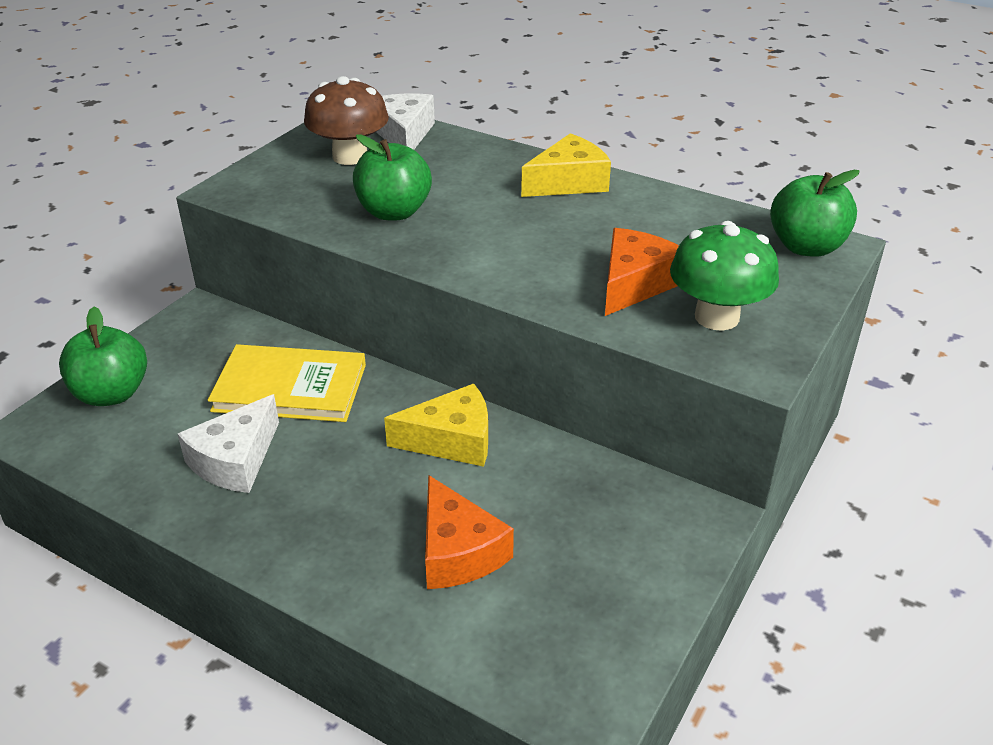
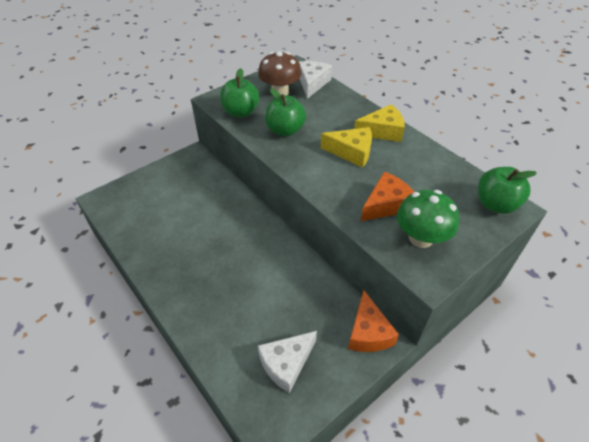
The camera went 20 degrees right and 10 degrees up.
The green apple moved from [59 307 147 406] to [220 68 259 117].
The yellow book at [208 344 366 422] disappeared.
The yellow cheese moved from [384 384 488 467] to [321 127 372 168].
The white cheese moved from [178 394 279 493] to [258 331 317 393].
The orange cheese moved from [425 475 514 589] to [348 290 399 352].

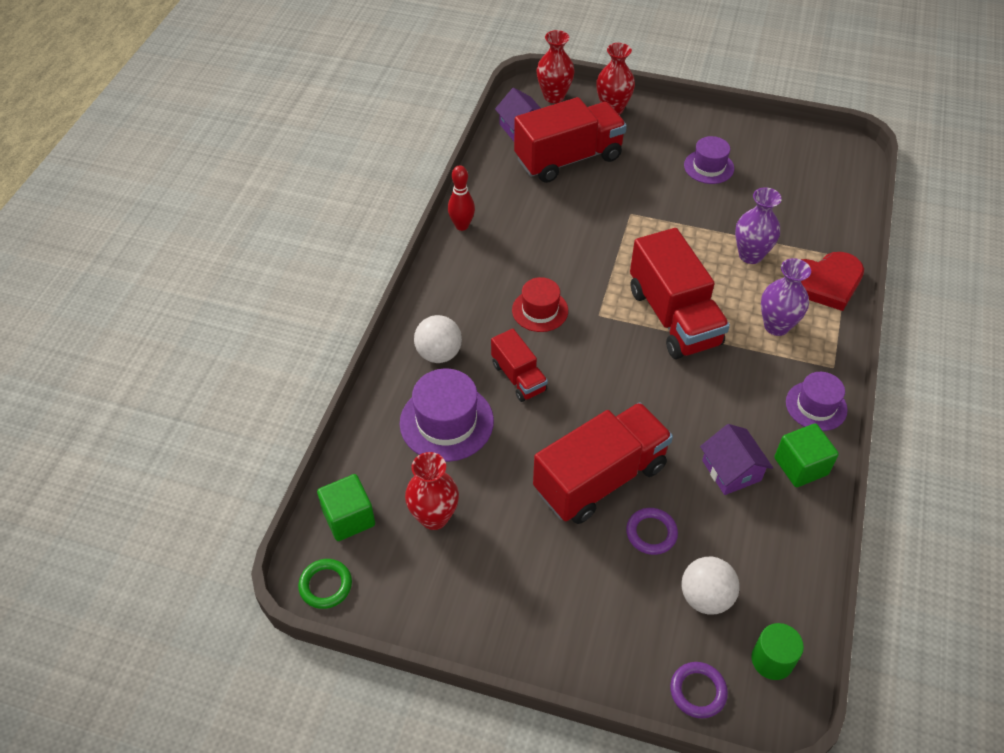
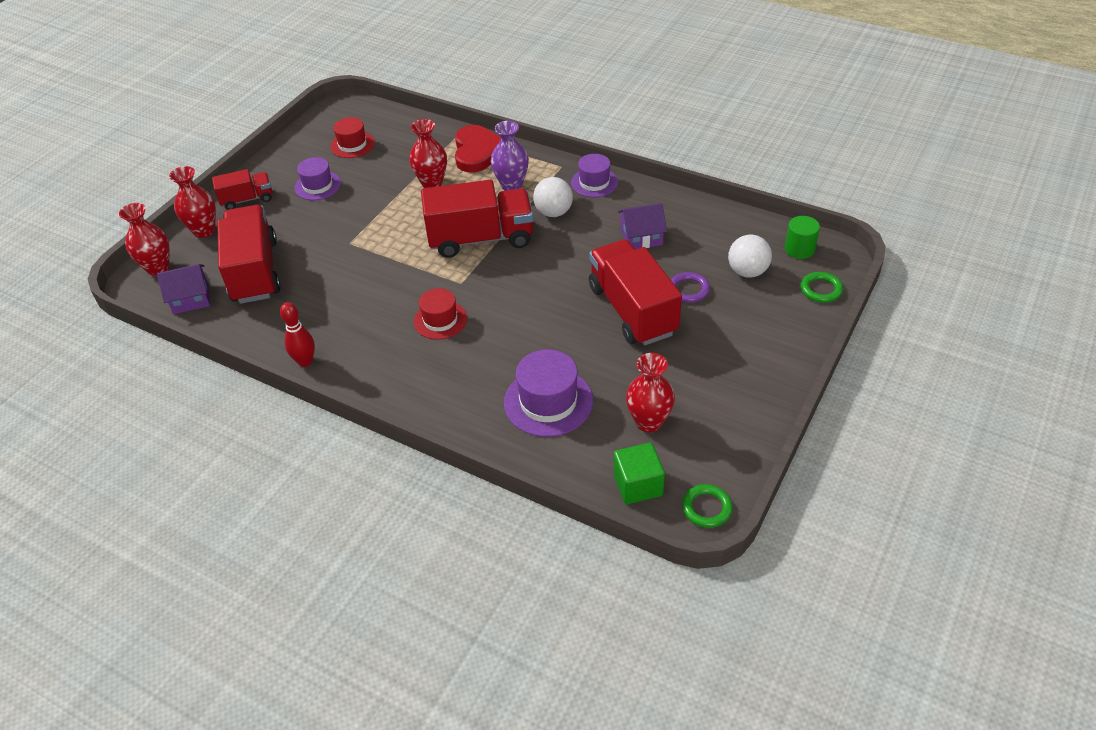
The camera went 75 degrees left and 5 degrees down.
The purple vase at [735 187 782 264] became the red vase at [409 119 447 188].
The white ball moved from [414 315 462 363] to [533 177 573 217].
The red truck moved from [491 329 548 402] to [212 169 272 210].
The green cube at [774 423 839 487] disappeared.
The purple ring at [670 662 728 718] became the green ring at [801 272 843 303].
The red hat at [330 117 375 158] appeared.

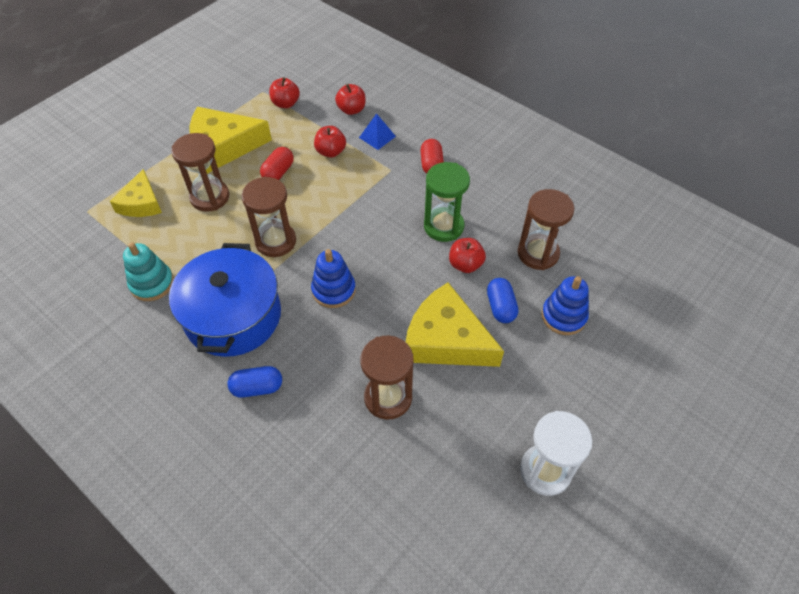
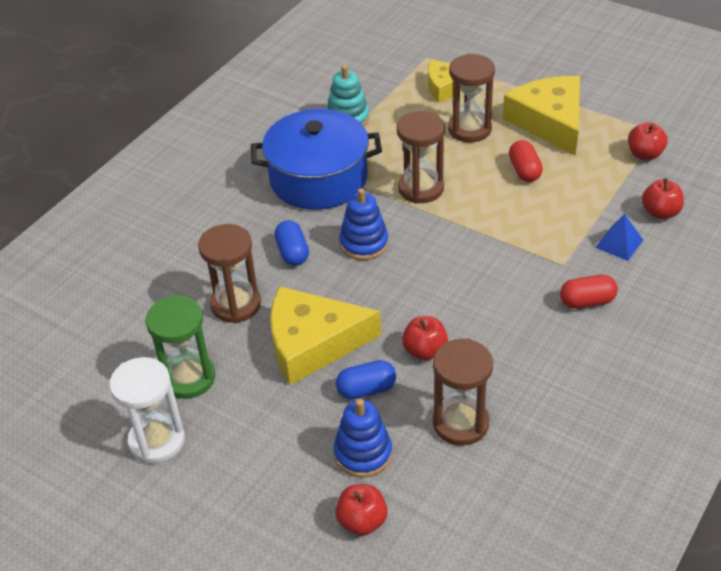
The camera went 85 degrees right and 10 degrees down.
The red apple moved from [314 126 346 158] to [335 484 388 536].
The red capsule at [260 147 294 180] turned 60 degrees clockwise.
The green hourglass moved from [424 162 470 242] to [145 296 215 399].
The yellow cheese at [406 282 504 367] turned 120 degrees counterclockwise.
The blue capsule moved from [227 366 282 398] to [274 220 309 266].

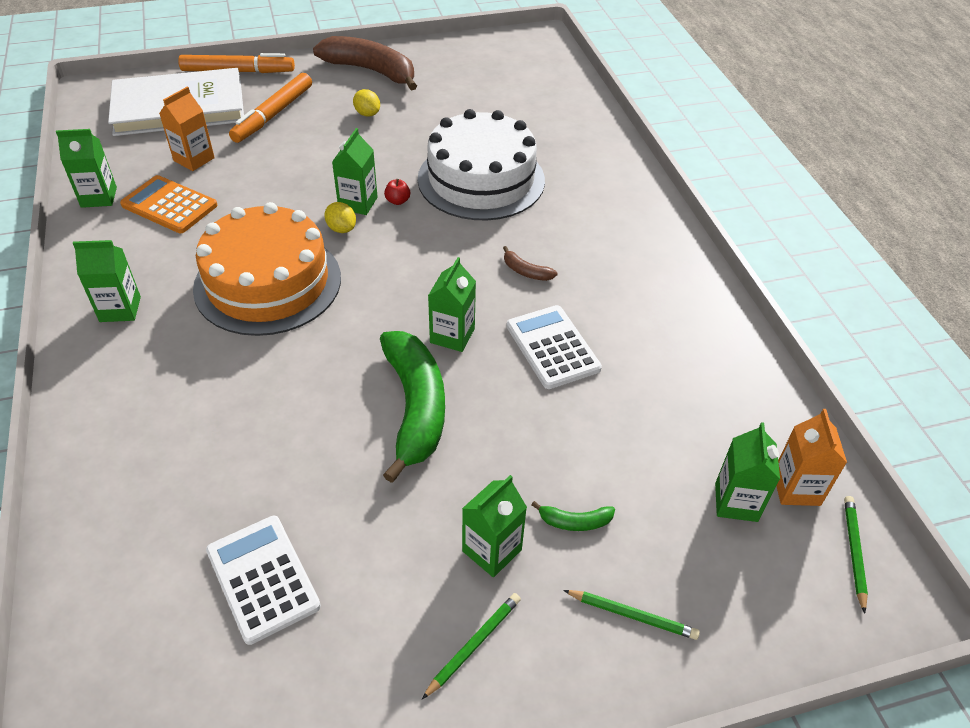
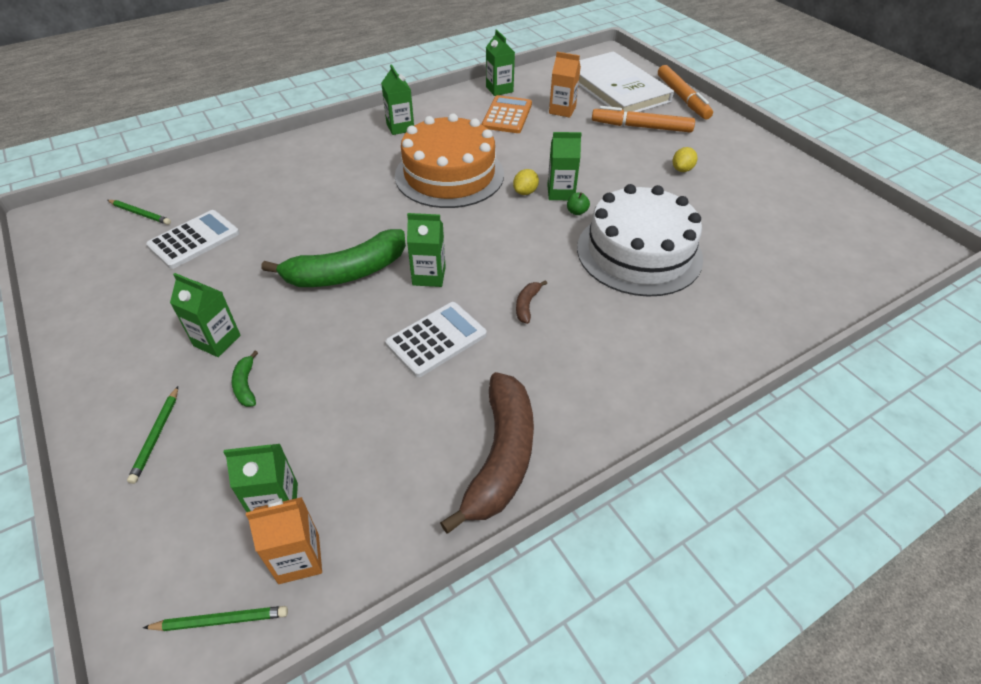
The camera went 75 degrees right and 0 degrees up.
The brown banana moved from [313 36 417 90] to [440 372 534 533].
The red apple at [384 179 410 205] became the green apple at [567 192 590 215].
The green pencil moved from [422 593 521 699] to [107 200 171 225].

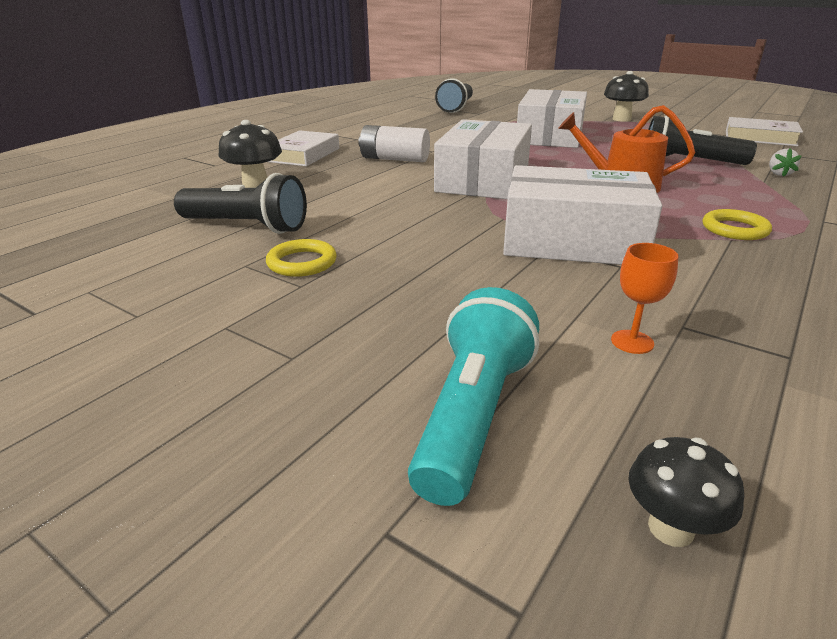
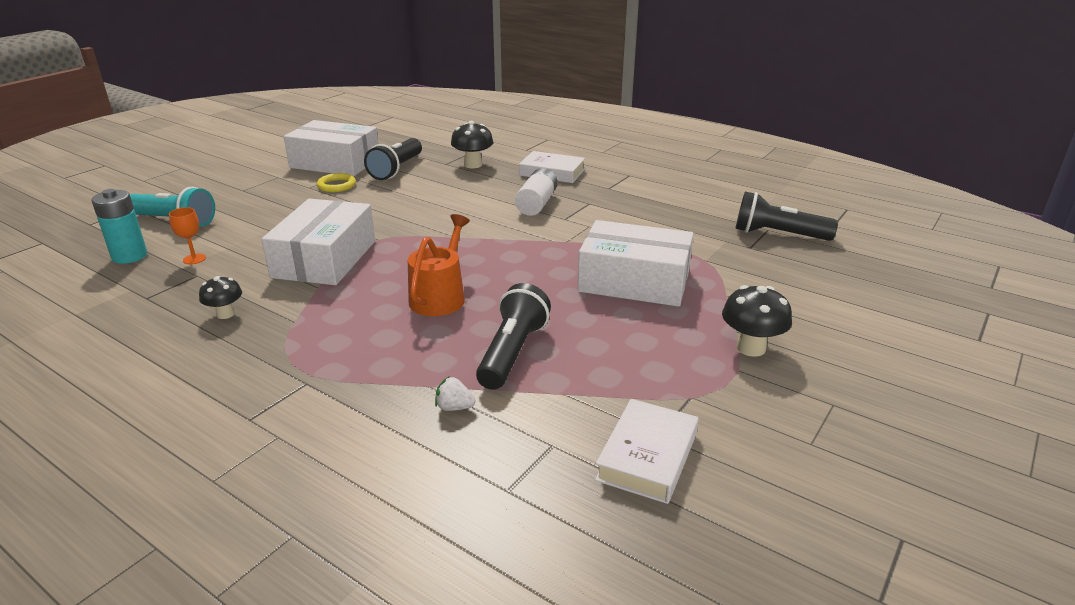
The camera went 90 degrees right and 0 degrees up.
The white box moved from [434 119 532 199] to [284 120 379 176].
The yellow ring at [703 209 772 240] disappeared.
The black mushroom moved from [628 437 744 547] to [199 276 242 319].
The turquoise battery at [92 189 147 264] appeared.

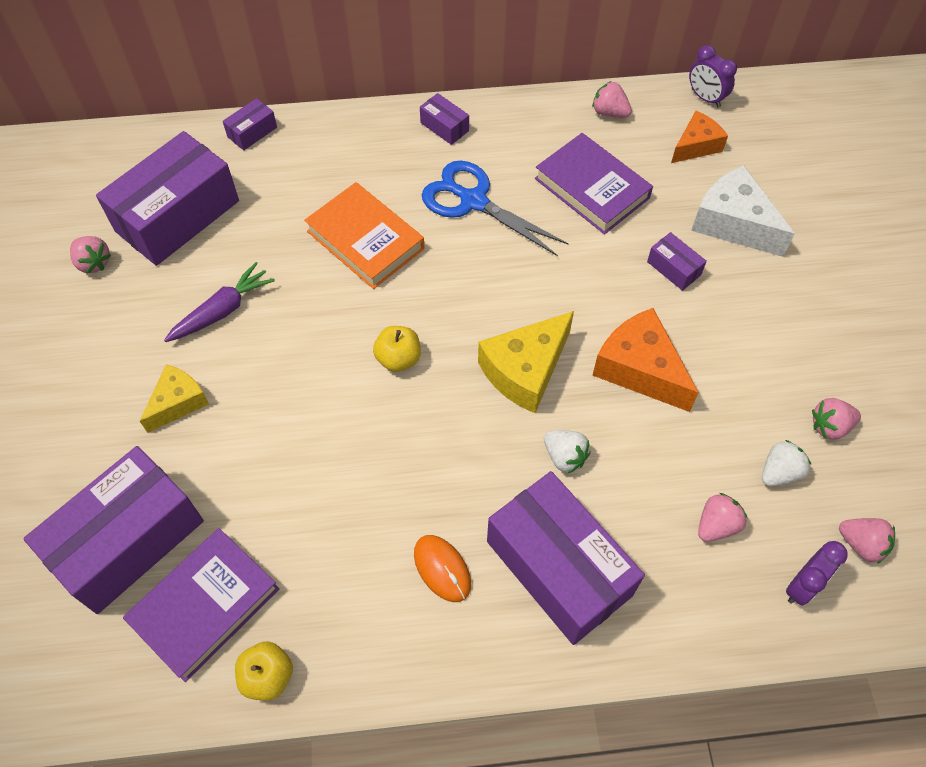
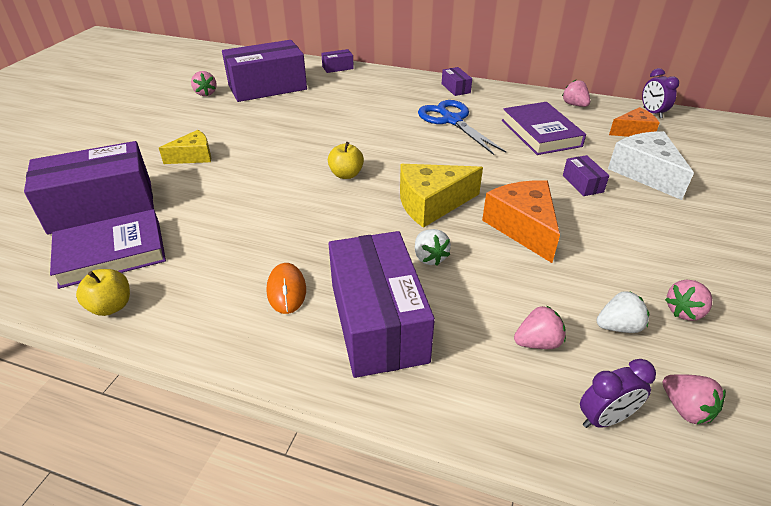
The camera went 25 degrees right and 20 degrees down.
The orange book at [304 182 424 289] disappeared.
The purple carrot at [164 262 275 342] disappeared.
The pink strawberry at [812 398 861 440] turned 45 degrees counterclockwise.

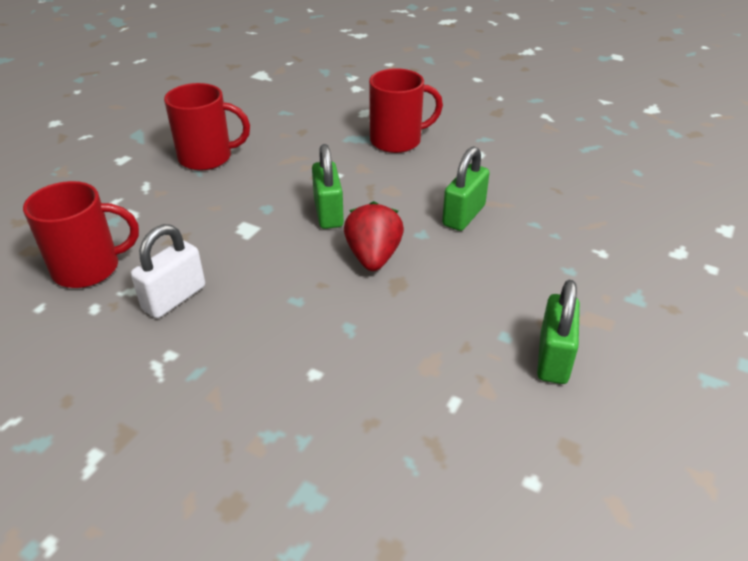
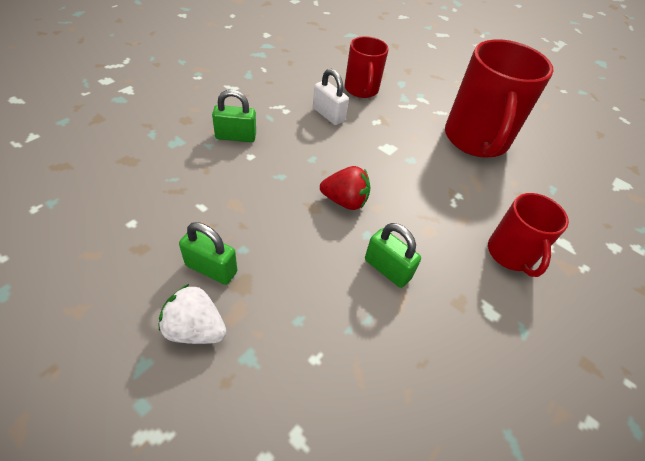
The camera went 95 degrees right and 10 degrees up.
The red mug at [164 83 250 171] changed to 1.74 times the size.
The green padlock moved from [312 144 344 229] to [212 90 256 142].
The white strawberry at [159 284 226 344] appeared.

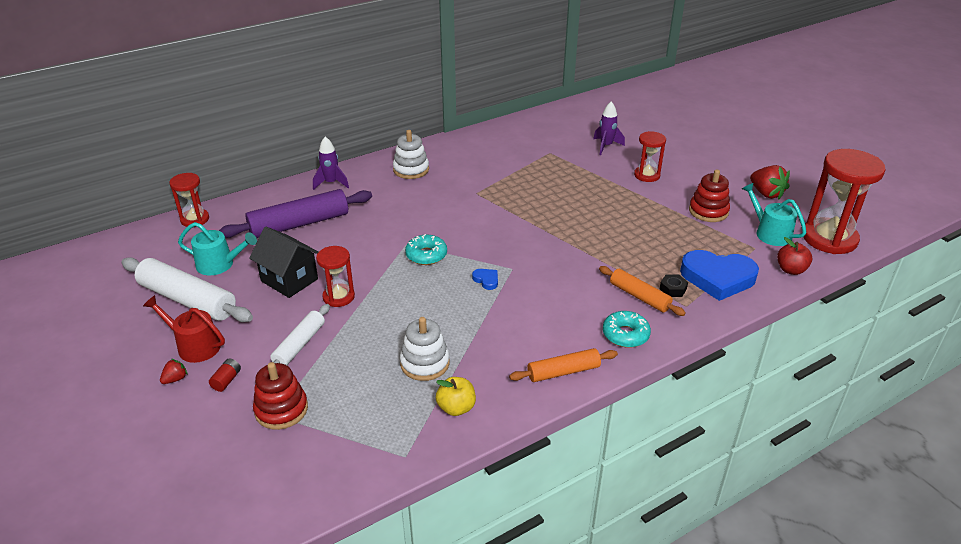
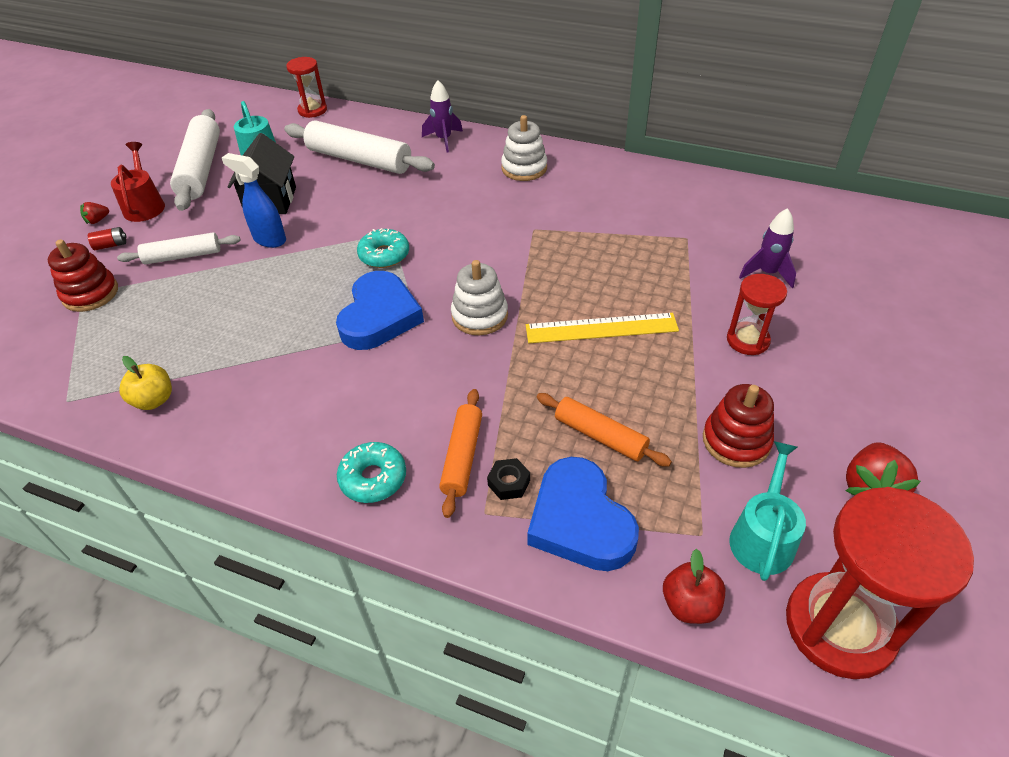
The camera went 55 degrees right and 10 degrees up.
The purple rolling pin at [219 189 372 238] became the white rolling pin at [284 120 435 174].
The red hourglass at [316 246 355 307] was replaced by the blue spray bottle at [222 153 286 248].
The blue heart at [472 269 498 290] changed to 2.46 times the size.
The white stacking toy moved from [400 317 450 381] to [451 260 508 335].
The orange rolling pin moved from [509 348 618 382] to [537 393 672 467].
The red strawberry at [160 359 188 384] turned 135 degrees clockwise.
The yellow ruler at [526 313 679 343] appeared.

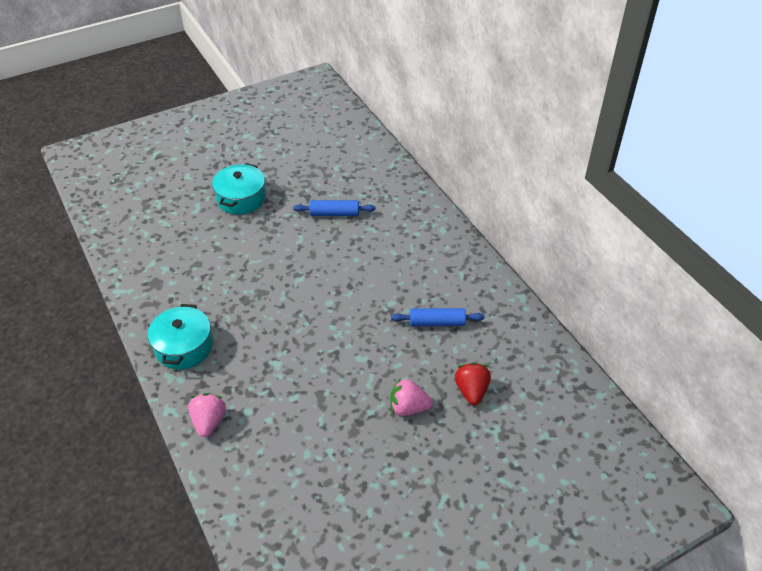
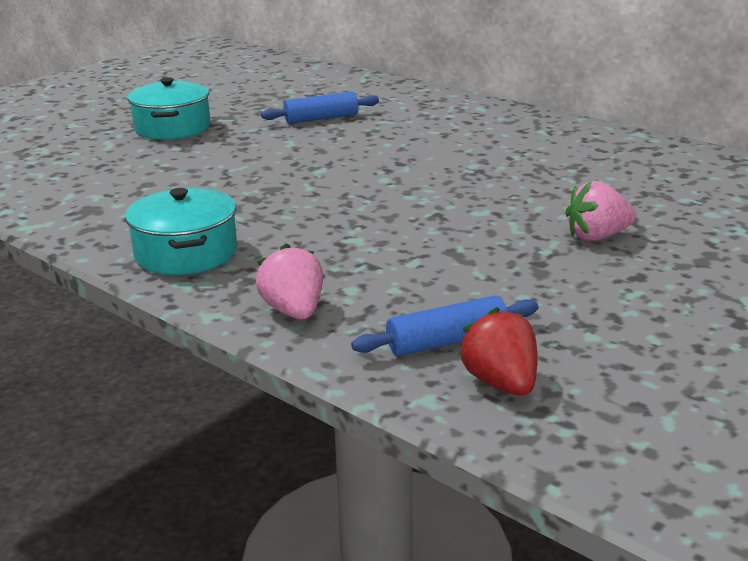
The camera went 20 degrees left and 20 degrees down.
The blue rolling pin moved from [391 308 484 326] to [351 296 538 356].
The red strawberry moved from [455 363 491 405] to [458 307 537 396].

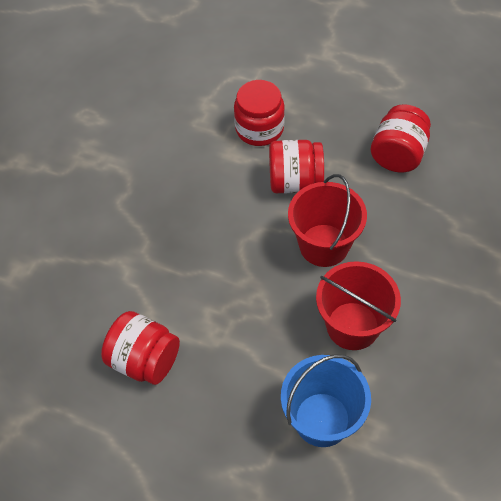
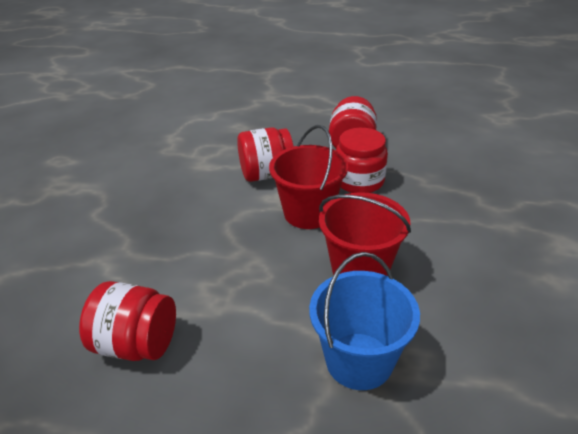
The camera went 15 degrees left and 20 degrees down.
The red jar moved from [234 80 285 146] to [336 128 388 193].

